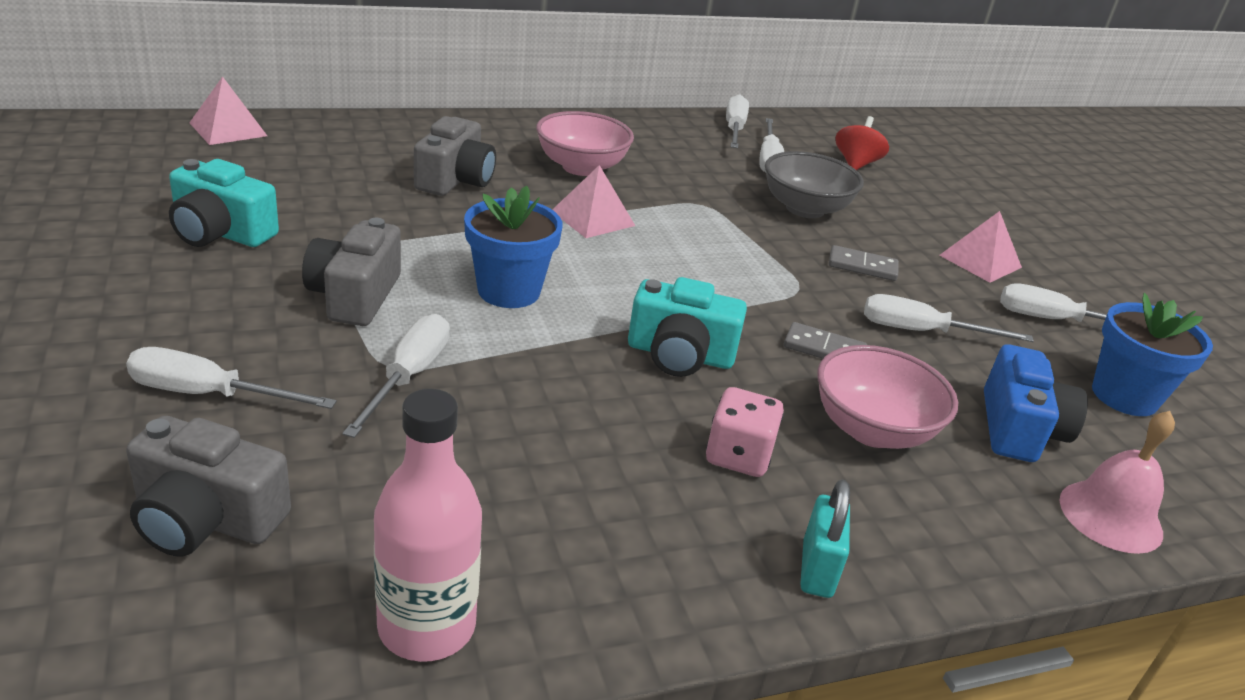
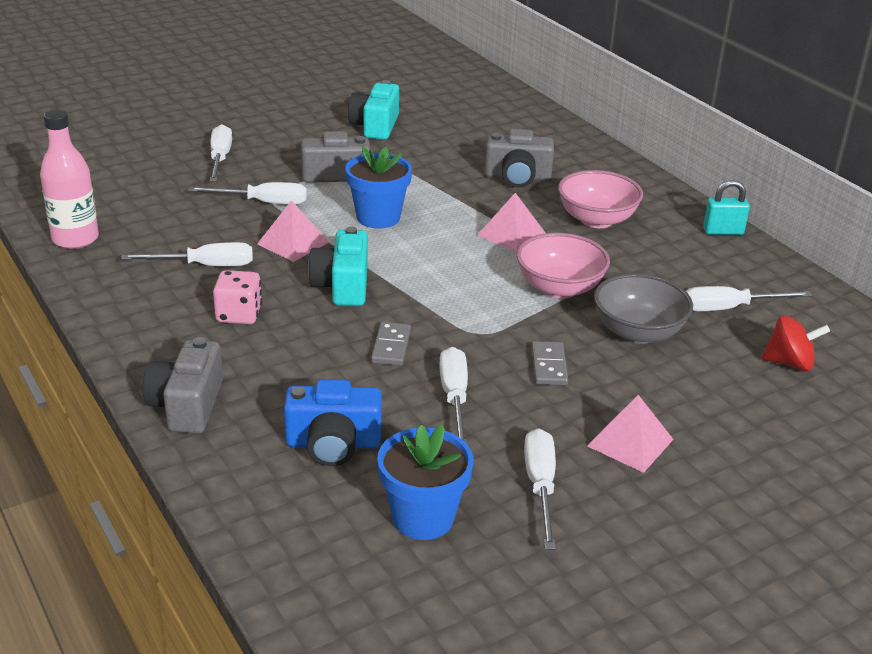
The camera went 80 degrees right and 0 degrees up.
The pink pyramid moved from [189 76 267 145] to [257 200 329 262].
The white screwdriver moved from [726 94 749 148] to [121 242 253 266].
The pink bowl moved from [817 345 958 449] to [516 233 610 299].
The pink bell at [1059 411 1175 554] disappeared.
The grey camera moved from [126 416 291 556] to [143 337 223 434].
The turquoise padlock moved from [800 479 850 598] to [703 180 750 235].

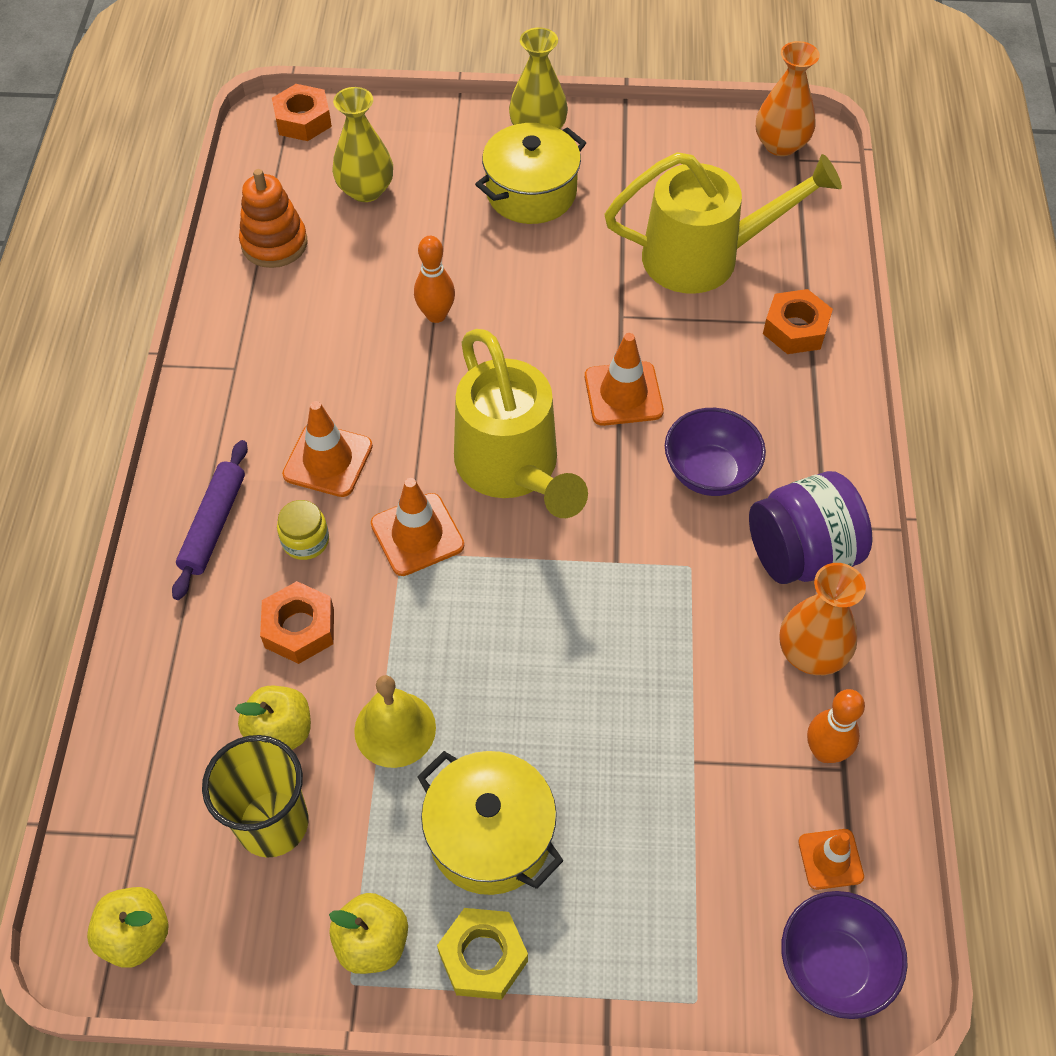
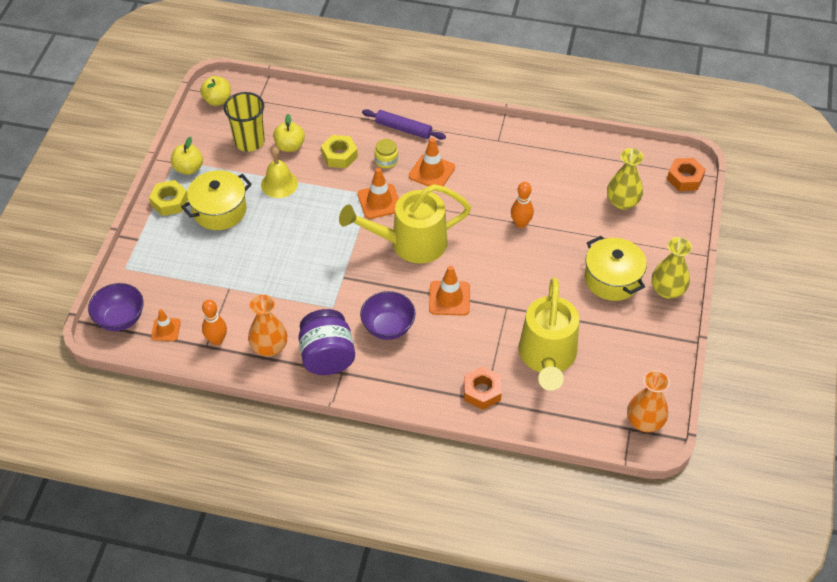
The camera went 100 degrees right and 5 degrees down.
The orange stacking toy at [239 169 307 268] disappeared.
The orange nut at [260 581 334 664] became the yellow nut at [321 135 358 168].

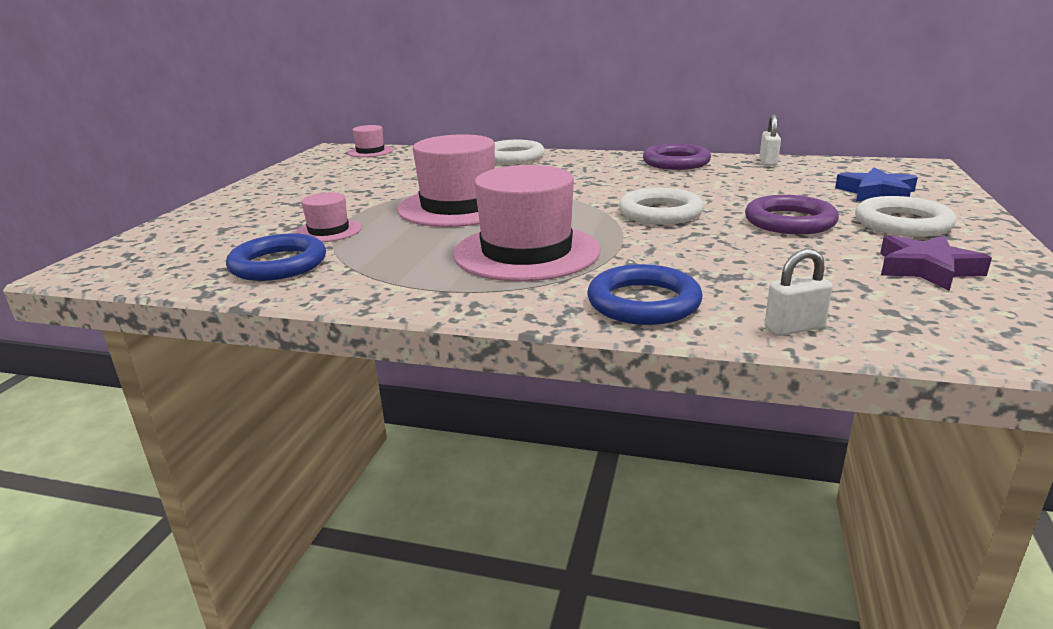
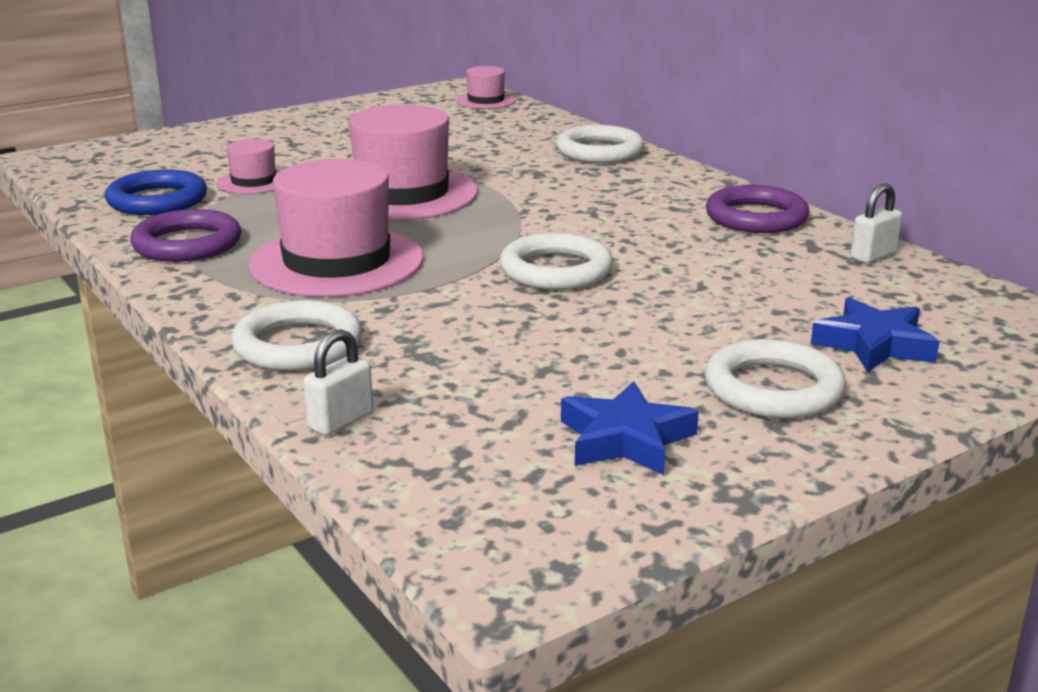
The camera went 40 degrees right and 0 degrees up.
The purple ring moved from [745 195 839 234] to [130 209 241 262].
The purple star at [880 235 992 291] became the blue star at [561 381 699 475].
The white padlock at [765 248 833 336] turned 75 degrees counterclockwise.
The blue ring at [588 264 703 325] became the white ring at [231 300 363 371].

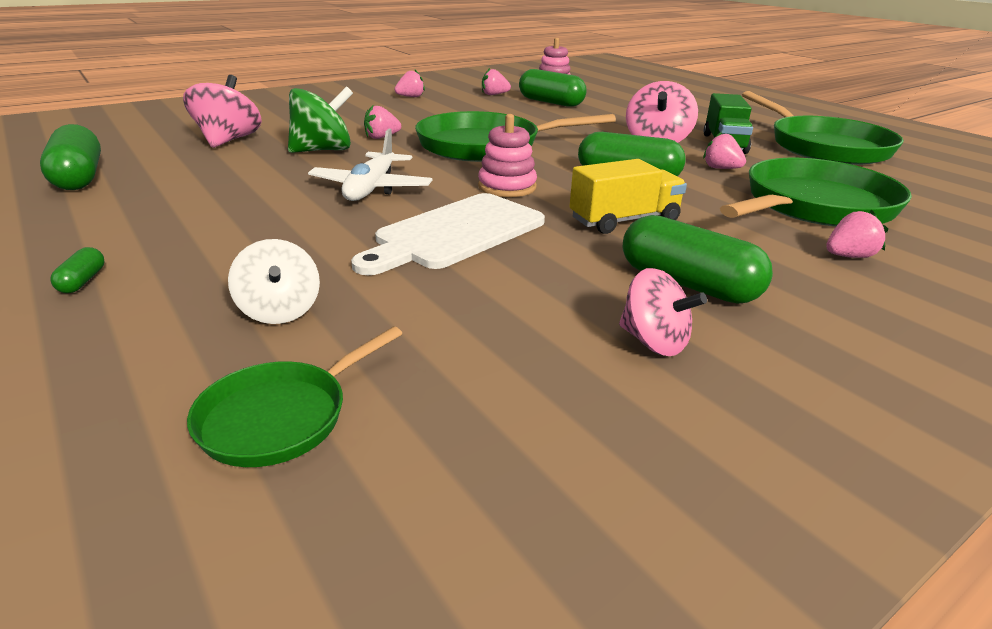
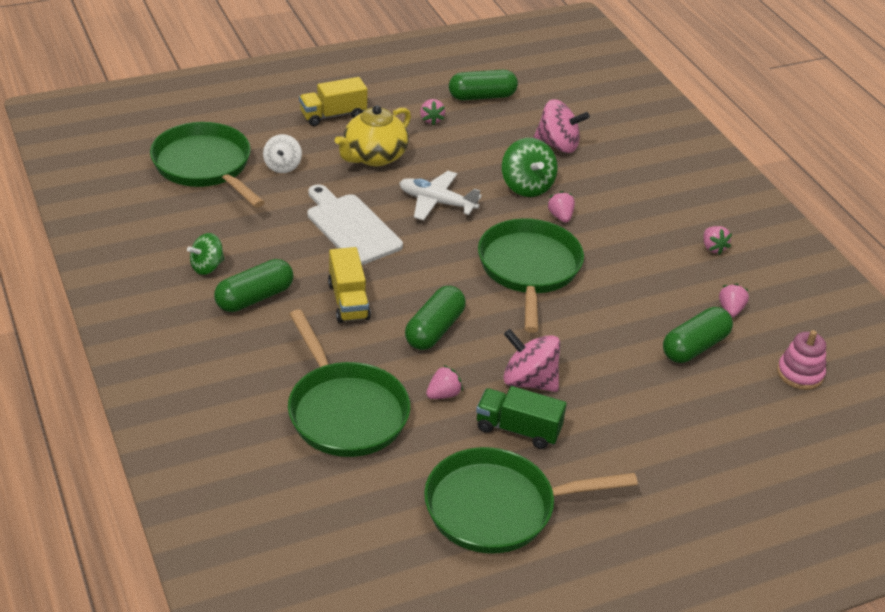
The camera went 100 degrees right and 10 degrees up.
The pink stacking toy at [478 114 537 197] disappeared.
The pink strawberry moved from [826 210 888 258] to [420 99 445 125].
The white spinning top at [228 239 320 324] turned 75 degrees counterclockwise.
The green capsule at [50 247 104 293] was replaced by the yellow truck at [299 77 368 126].
The pink spinning top at [619 268 707 356] became the green spinning top at [187 233 225 275].
The green pan at [187 326 403 467] changed to 1.90 times the size.
The yellow teapot at [335 105 411 166] appeared.

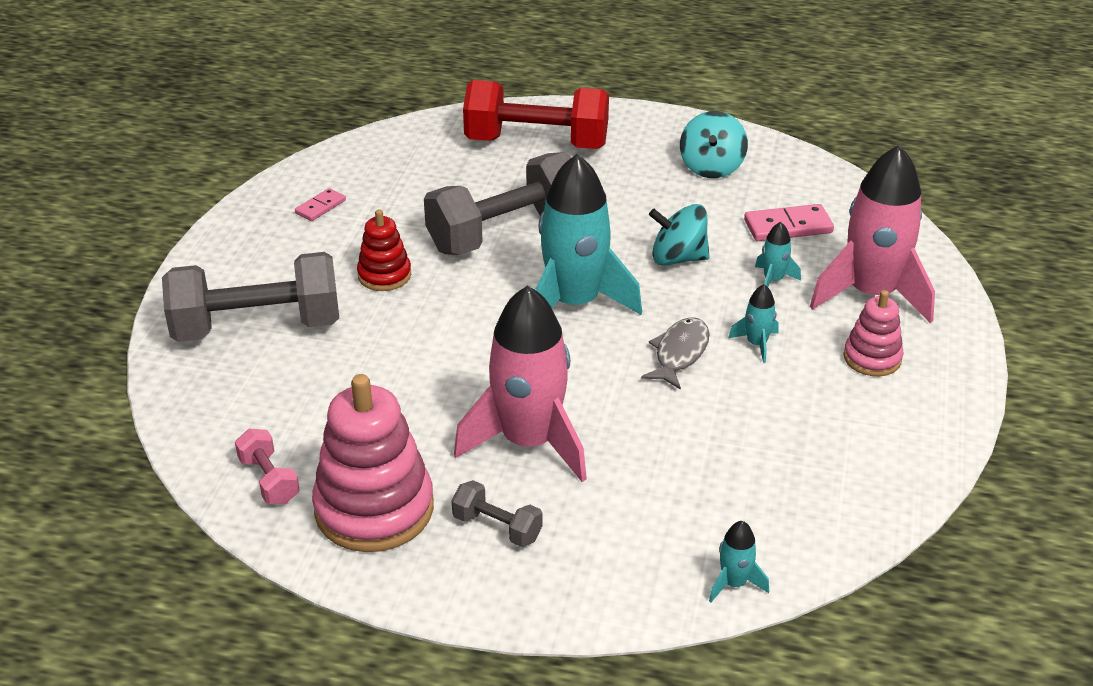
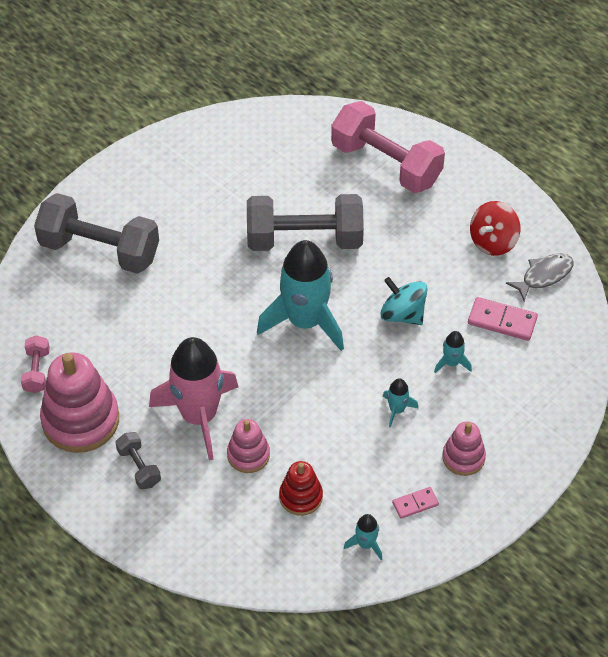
The camera went 30 degrees right and 15 degrees up.
The red dumbbell at [463 80 609 149] became the pink dumbbell at [331 101 445 193].
The turquoise spinning top at [680 111 748 178] became the red spinning top at [470 201 521 256].
The pink rocket at [810 145 935 324] disappeared.
The pink domino moved from [295 188 346 221] to [392 487 439 519].
The red stacking toy moved from [357 209 411 291] to [279 461 323 516].
The grey fish moved from [641 317 710 390] to [506 253 574 301].
The turquoise rocket moved from [709 521 769 602] to [344 514 382 560].
The pink stacking toy at [227 419 270 473] appeared.

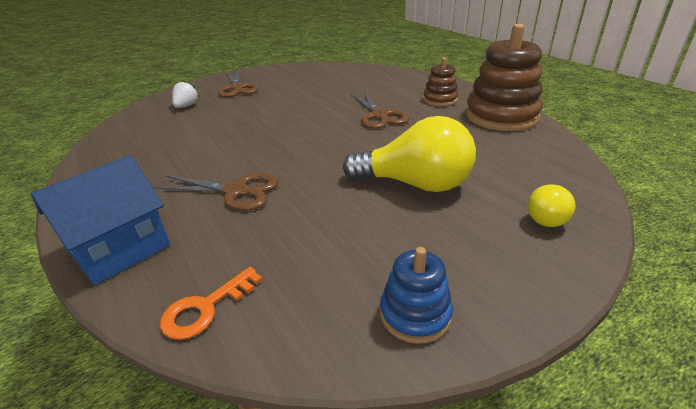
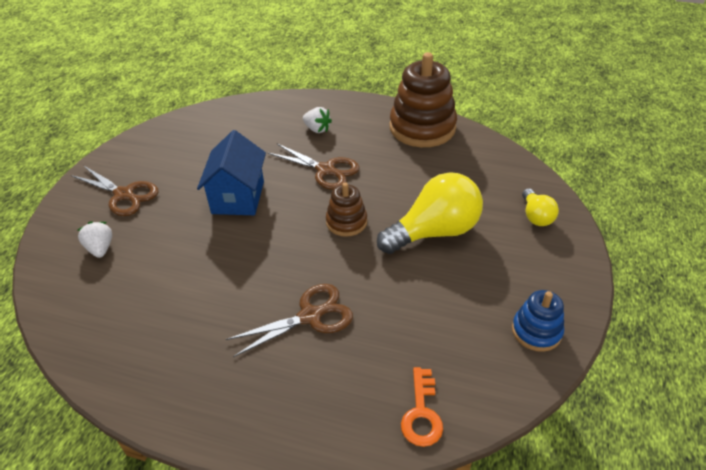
The camera went 40 degrees left and 10 degrees up.
The brown stacking toy moved from [423 57 458 106] to [326 182 367 237].
The blue house moved from [31 155 170 285] to [197 130 266 215].
The white strawberry at [303 107 332 133] appeared.

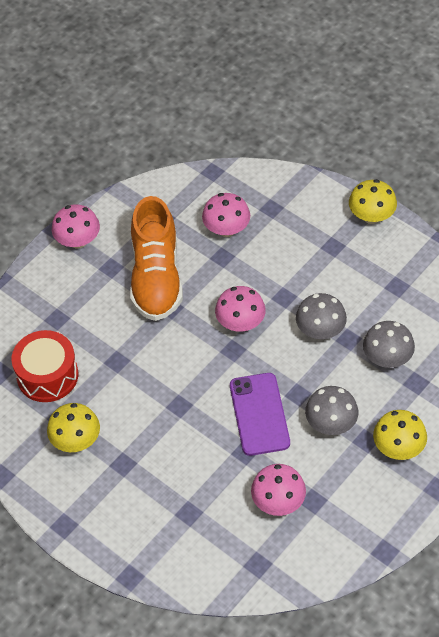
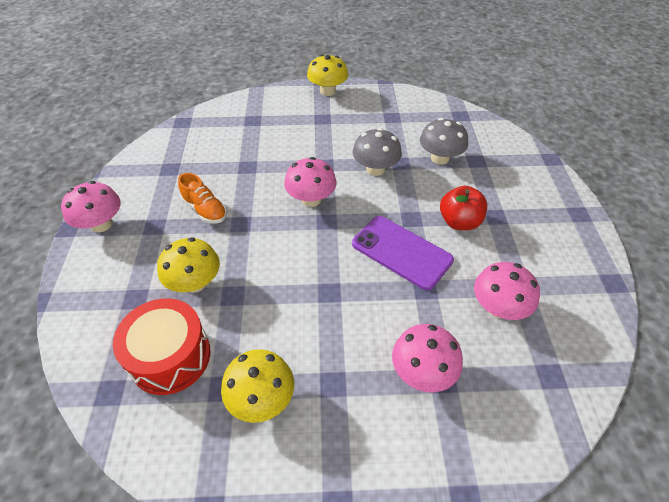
The camera went 45 degrees left and 5 degrees down.
The pink mushroom moved from [202 193 250 237] to [392 324 463 392].
The orange shoe at [130 196 183 321] changed to 0.48 times the size.
The grey mushroom at [305 386 358 435] was replaced by the red apple at [440 186 487 230].
The yellow mushroom moved from [373 410 427 460] to [157 237 220 293].

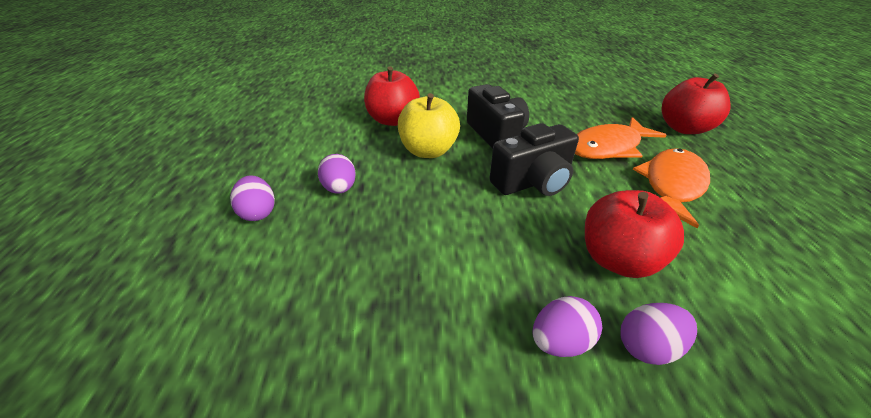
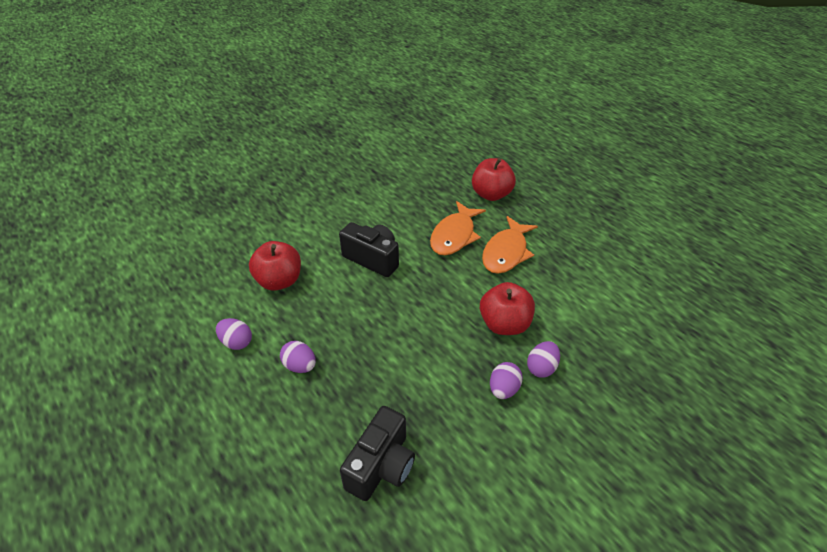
The camera went 35 degrees left and 5 degrees up.
The yellow apple at [398 93 460 158] disappeared.
The black camera moved from [489 123 579 196] to [340 406 415 501].
The orange fish at [633 148 710 228] turned 150 degrees counterclockwise.
The purple egg moved from [230 175 275 221] to [216 318 252 350].

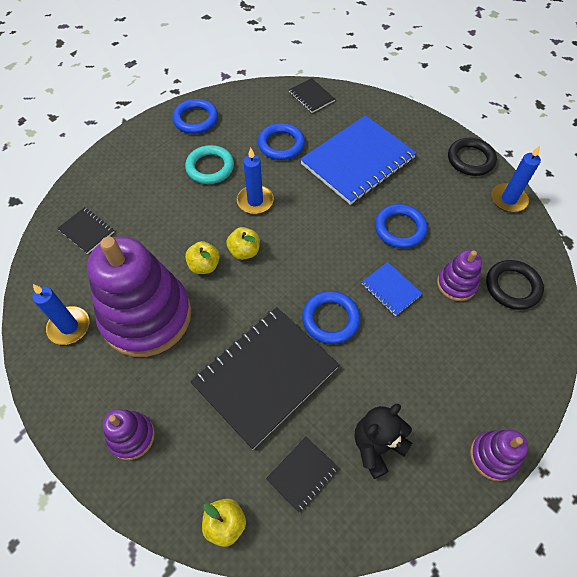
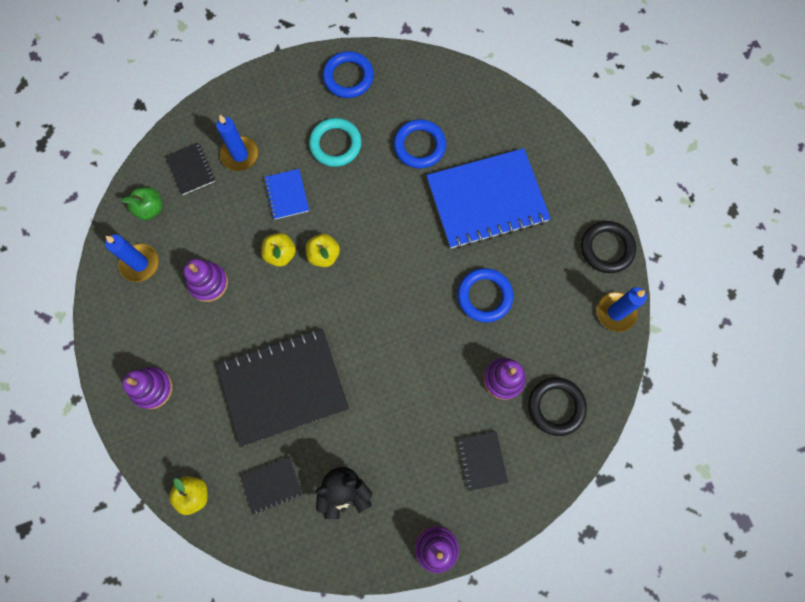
The camera went 25 degrees right and 15 degrees up.
The black notebook moved from [289 78 335 113] to [457 431 508 491].
The blue candle moved from [237 148 274 214] to [216 115 259 171].
The purple stacking toy at [87 236 191 357] changed to 0.46 times the size.
The blue notebook moved from [362 262 422 316] to [264 169 309 220].
The blue ring at [302 291 360 344] disappeared.
The green apple at [121 187 163 220] appeared.

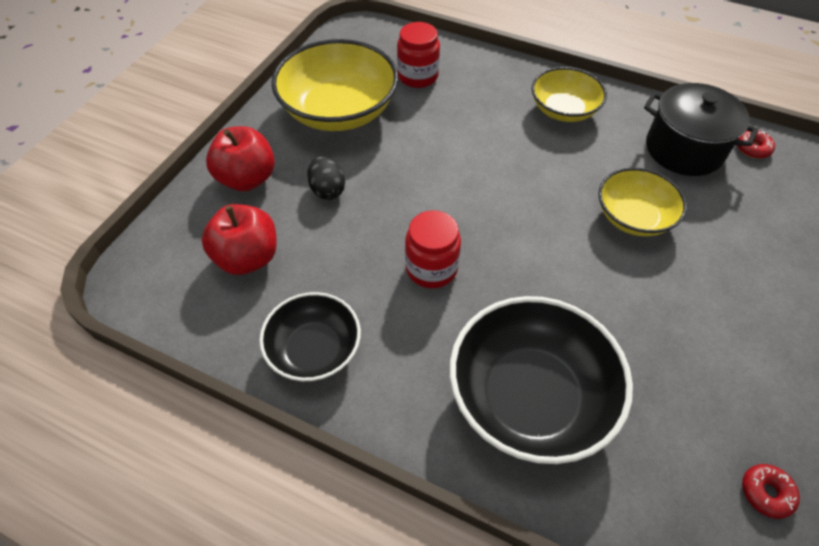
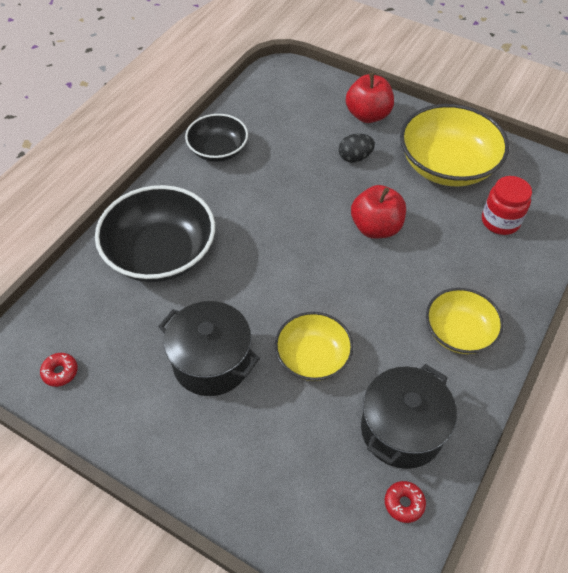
The camera went 95 degrees right and 0 degrees up.
The red apple moved from [202 204 277 275] to [351 185 406 239].
The red jar at [405 210 461 288] disappeared.
The black pot at [158 301 260 396] appeared.

